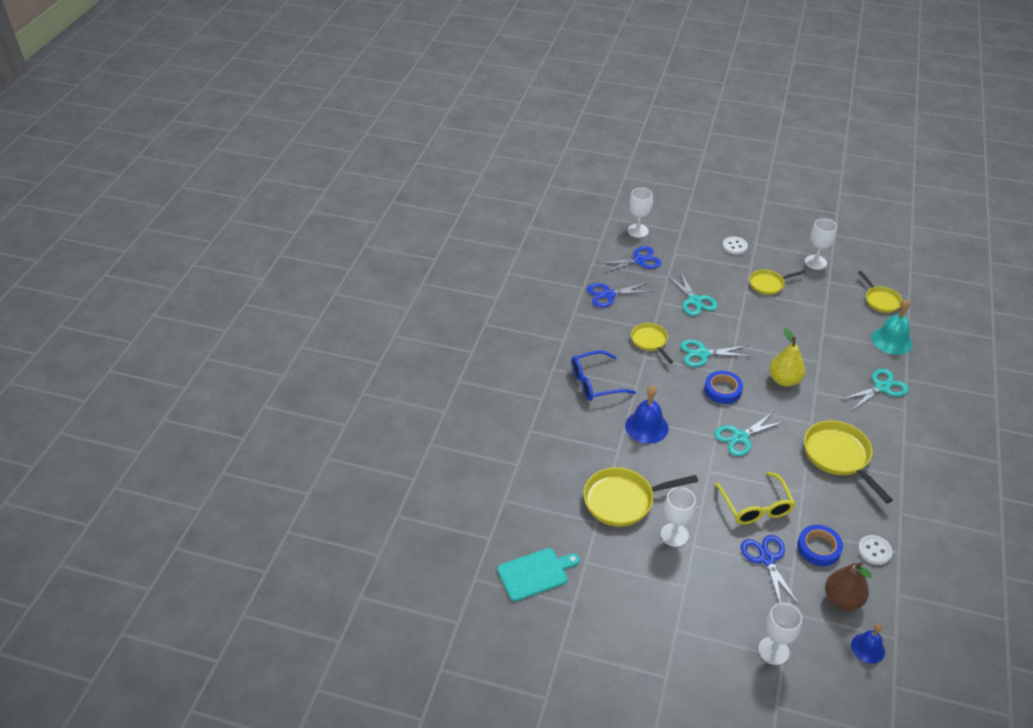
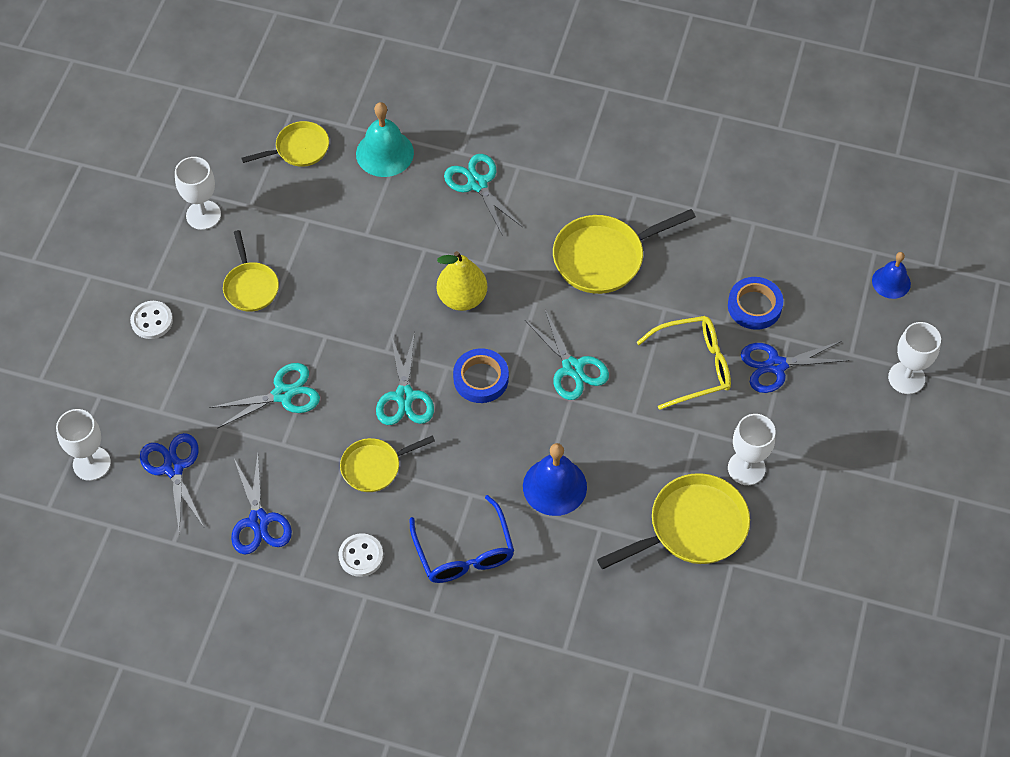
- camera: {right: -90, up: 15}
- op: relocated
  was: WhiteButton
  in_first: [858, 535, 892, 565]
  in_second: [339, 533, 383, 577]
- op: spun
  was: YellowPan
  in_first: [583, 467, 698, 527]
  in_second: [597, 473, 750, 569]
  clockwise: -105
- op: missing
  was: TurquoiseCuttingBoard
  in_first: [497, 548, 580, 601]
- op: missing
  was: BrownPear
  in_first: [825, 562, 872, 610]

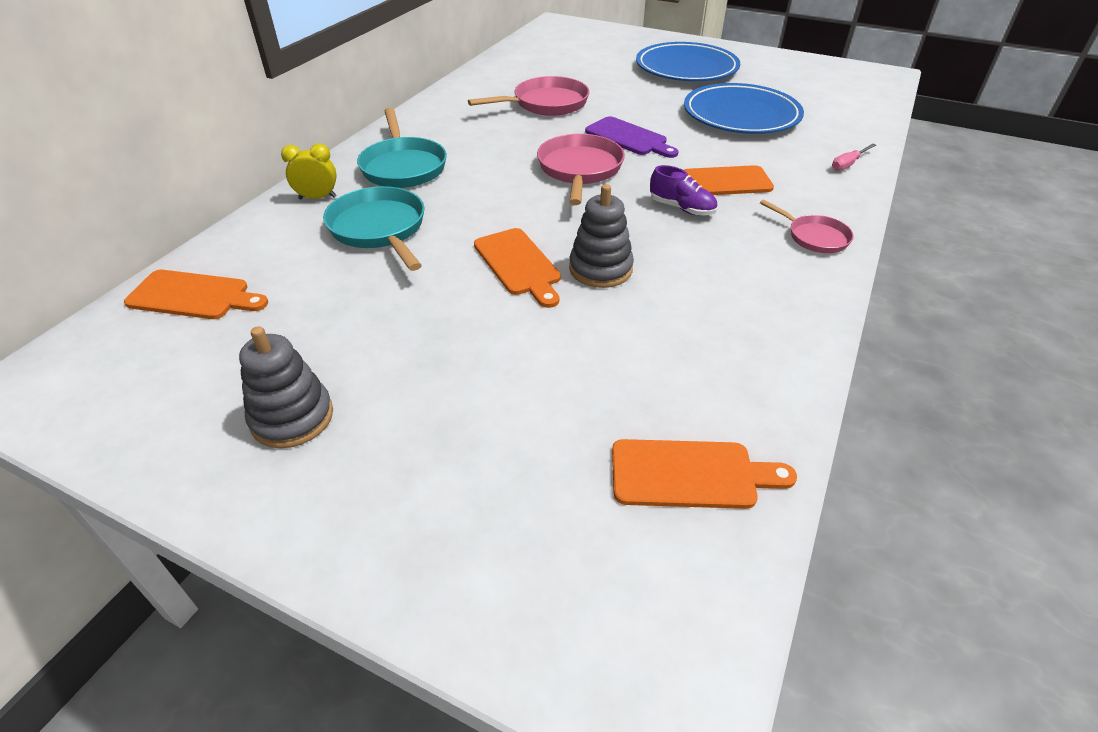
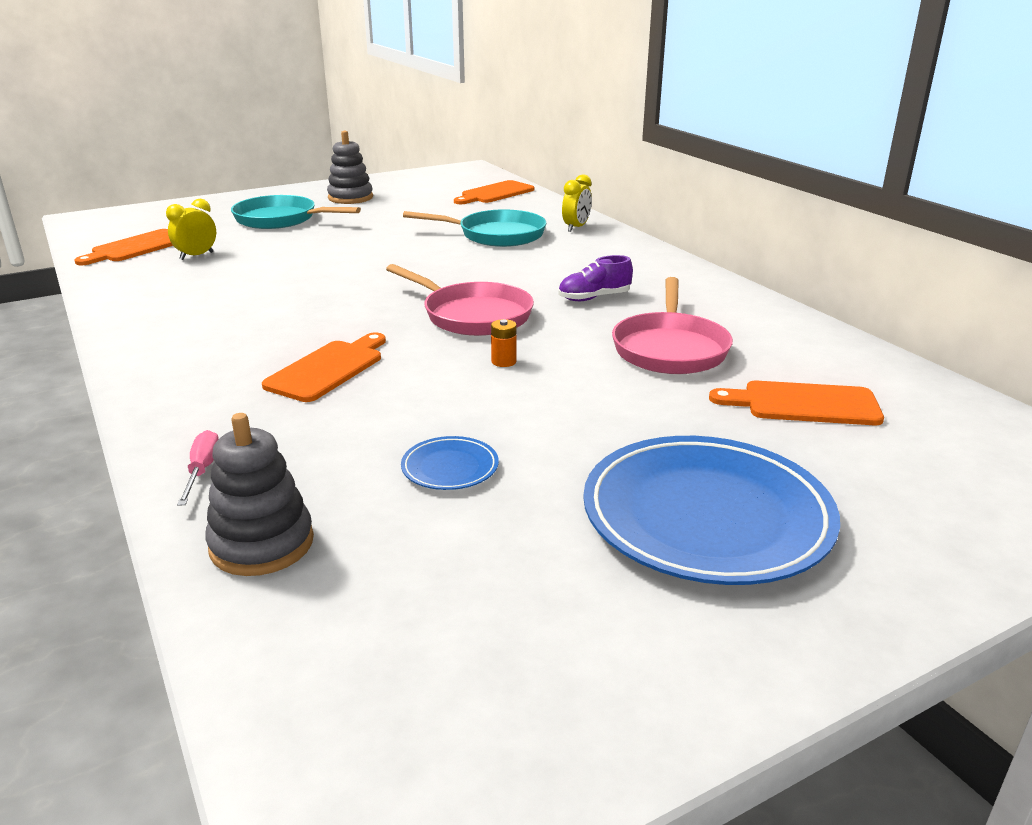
- camera: {right: 125, up: -15}
- op: appeared
  now: YellowClock
  in_second: [166, 199, 216, 260]
- op: relocated
  was: GreyStackingToy
  in_first: [569, 184, 634, 288]
  in_second: [205, 413, 314, 576]
- op: relocated
  was: TurquoisePan
  in_first: [357, 108, 447, 188]
  in_second: [231, 195, 361, 229]
- op: size
  was: BluePlate
  in_first: [684, 83, 804, 134]
  in_second: [401, 436, 499, 490]
  ratio: 0.43
- op: exchanged
  was: PurpleCuttingBoard
  now: OrangeBattery
  in_first: [585, 116, 678, 158]
  in_second: [491, 319, 517, 367]
- op: relocated
  was: PurpleShoe
  in_first: [650, 165, 717, 216]
  in_second: [558, 255, 633, 301]
- op: relocated
  was: OrangeCuttingBoard
  in_first: [474, 228, 561, 308]
  in_second: [709, 381, 884, 425]
- op: missing
  was: PinkPan
  in_first: [760, 199, 854, 253]

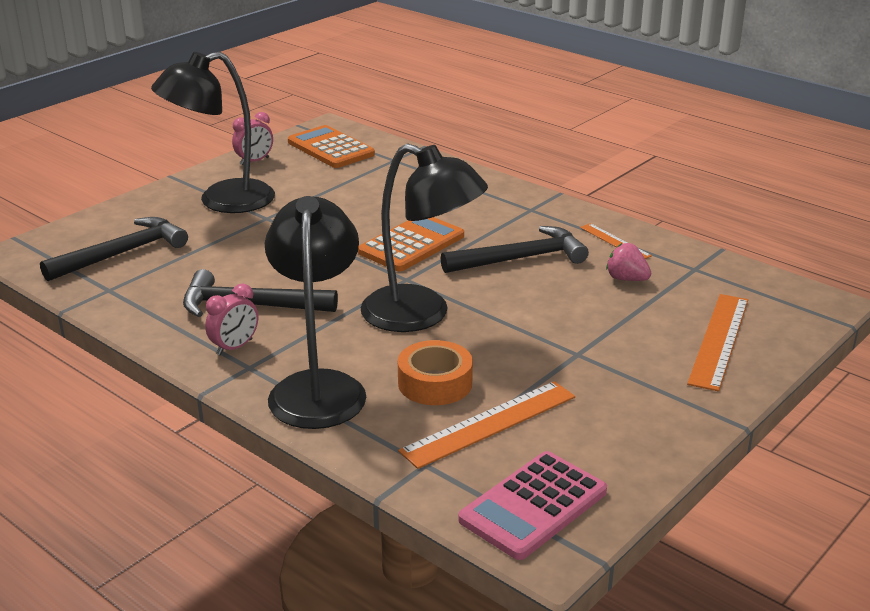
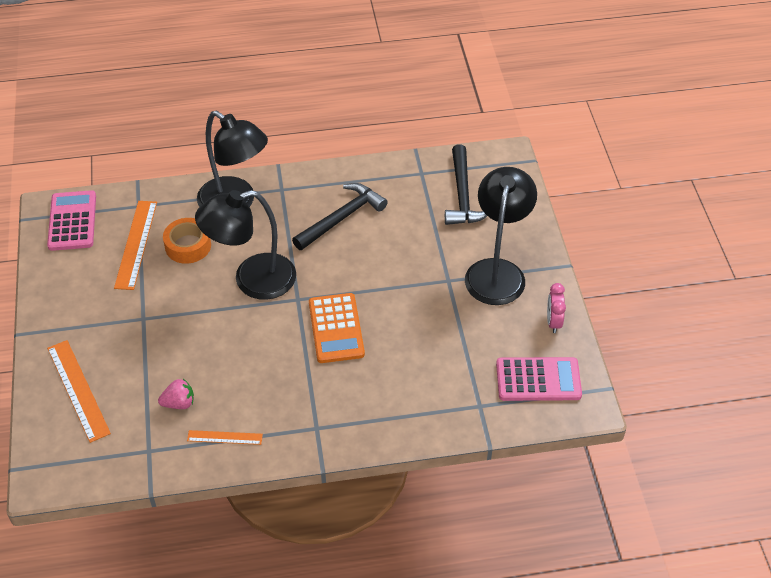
- camera: {right: 130, up: 20}
- op: colour
  was: OrangeCalculator
  now: PinkCalculator
  in_first: [288, 125, 375, 168]
  in_second: [496, 357, 582, 401]
- op: missing
  was: PinkClock
  in_first: [205, 283, 258, 356]
- op: missing
  was: BlackHammer
  in_first: [441, 226, 589, 273]

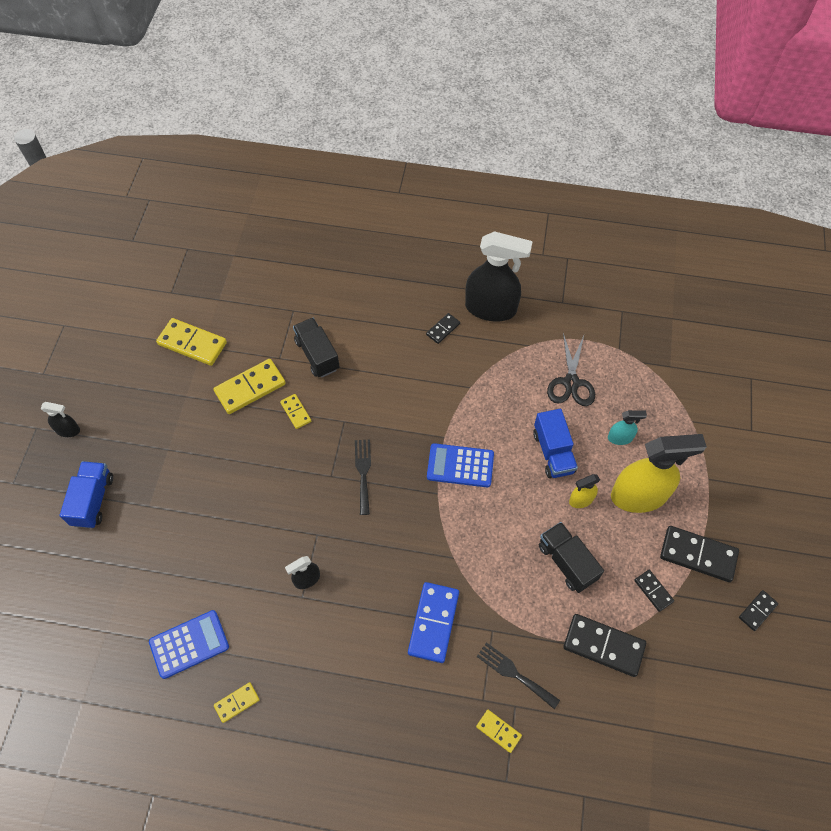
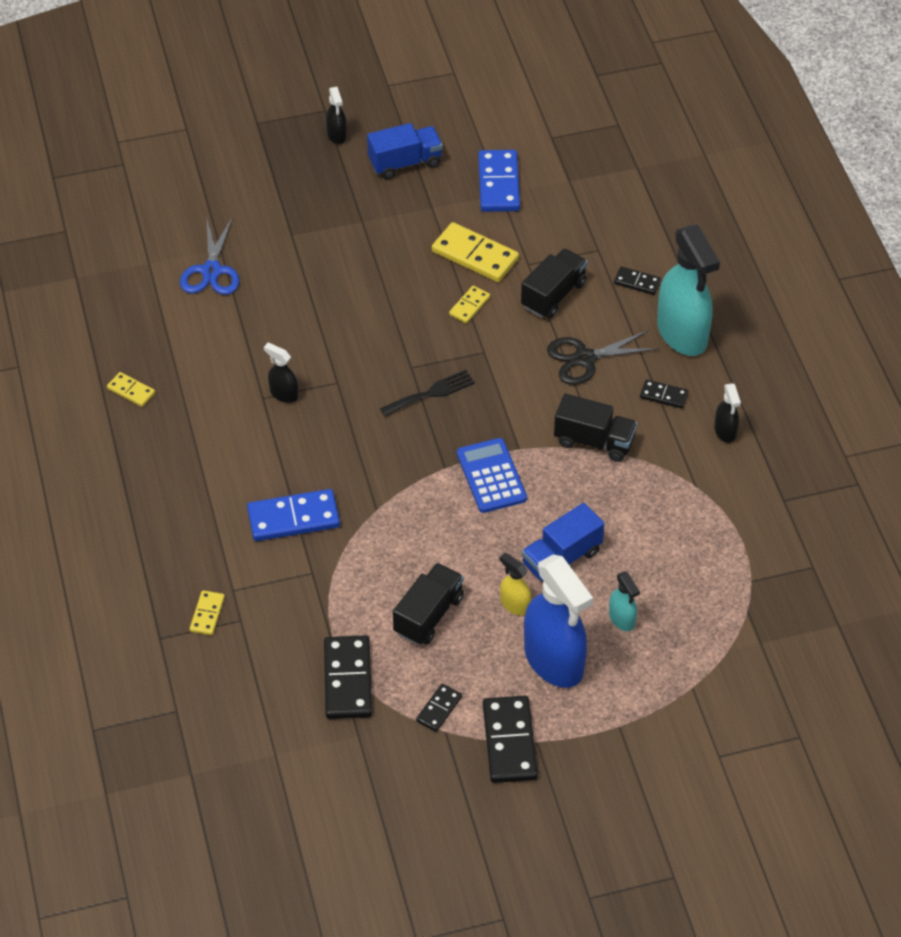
- camera: {right: 65, up: -10}
- op: appeared
  now: BlueScissors
  in_second: [180, 217, 239, 295]
- op: relocated
  was: BlueTruck
  in_first: [60, 461, 113, 528]
  in_second: [367, 123, 443, 179]
- op: colour
  was: YellowDomino
  now: BlueDomino
  in_first: [156, 318, 227, 366]
  in_second: [478, 150, 520, 212]
- op: colour
  was: YellowSprayBottle
  now: BlueSprayBottle
  in_first: [611, 434, 707, 513]
  in_second: [524, 554, 593, 688]
- op: relocated
  was: BlackScissors
  in_first: [547, 333, 595, 406]
  in_second: [547, 330, 660, 385]
- op: appeared
  now: BlackTruck
  in_second: [554, 394, 637, 462]
- op: relocated
  was: BlackDomino
  in_first: [739, 590, 778, 631]
  in_second: [614, 266, 661, 295]
- op: appeared
  now: TurquoiseSprayBottle
  in_second: [657, 225, 720, 356]
- op: size
  was: BlackSprayBottle
  in_first: [465, 231, 533, 321]
  in_second: [714, 383, 741, 443]
  ratio: 0.46
- op: missing
  was: BlueCalculator
  in_first: [149, 610, 229, 679]
- op: missing
  was: BlackFork
  in_first: [477, 642, 560, 709]

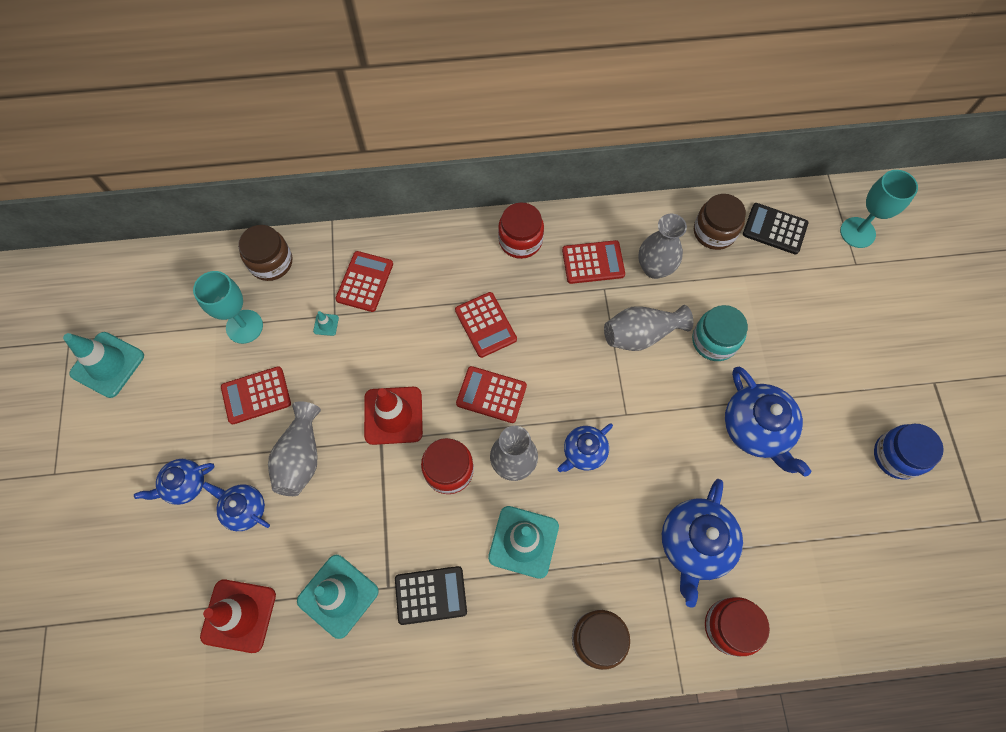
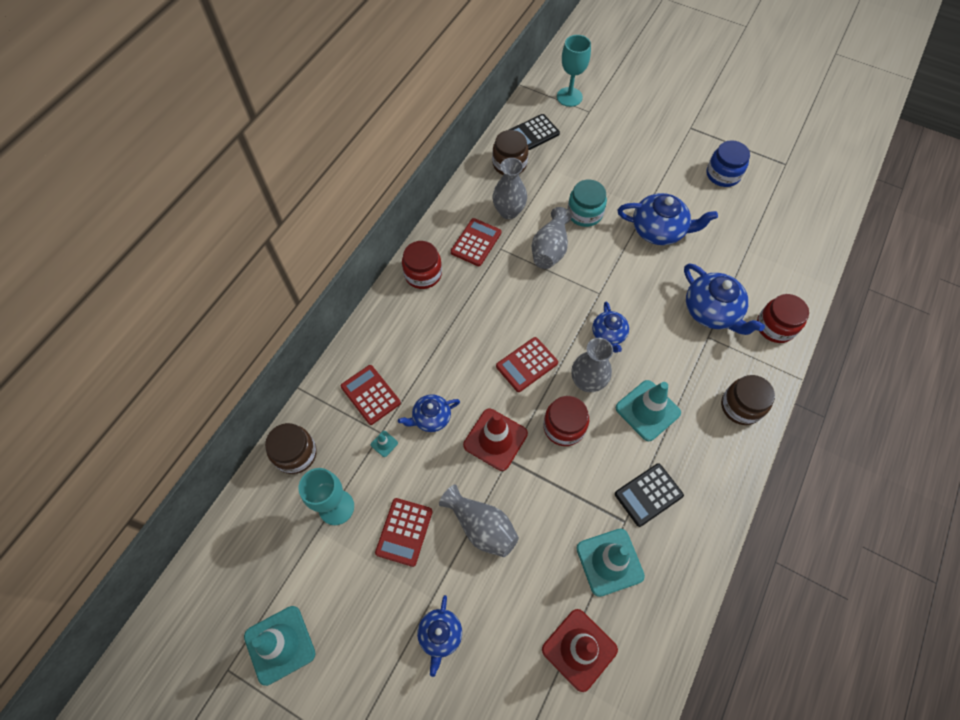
- camera: {right: -55, up: -5}
- op: relocated
  was: BlueTeapot
  in_first: [202, 482, 270, 531]
  in_second: [398, 394, 460, 432]
- op: spun
  was: BlackCalculator
  in_first: [395, 566, 467, 625]
  in_second: [615, 463, 684, 527]
  clockwise: -150
- op: missing
  was: RedCalculator
  in_first: [455, 292, 517, 358]

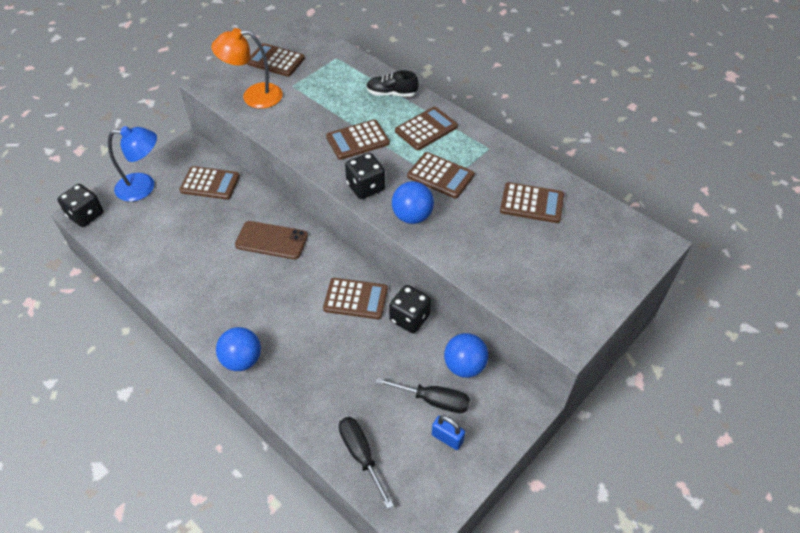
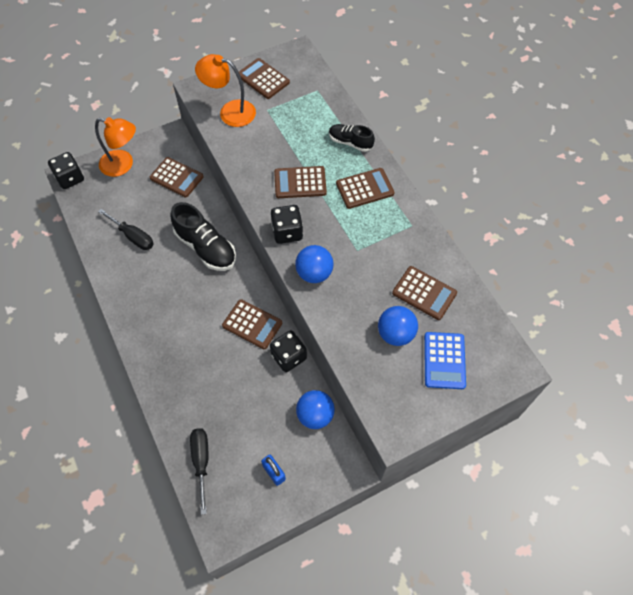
- camera: {right: 20, up: 10}
- op: colour
  was: BlueLamp
  now: OrangeLamp
  in_first: [108, 126, 157, 202]
  in_second: [95, 117, 136, 177]
- op: relocated
  was: BlackScrewdriver
  in_first: [375, 377, 470, 413]
  in_second: [98, 209, 154, 250]
- op: exchanged
  was: BrownPhone
  now: BlackShoe
  in_first: [235, 221, 308, 259]
  in_second: [170, 202, 236, 271]
- op: relocated
  was: BlueBall
  in_first: [216, 327, 261, 371]
  in_second: [378, 306, 418, 346]
- op: appeared
  now: BlueCalculator
  in_second: [424, 332, 466, 389]
- op: missing
  was: BrownCalculator
  in_first: [407, 152, 475, 198]

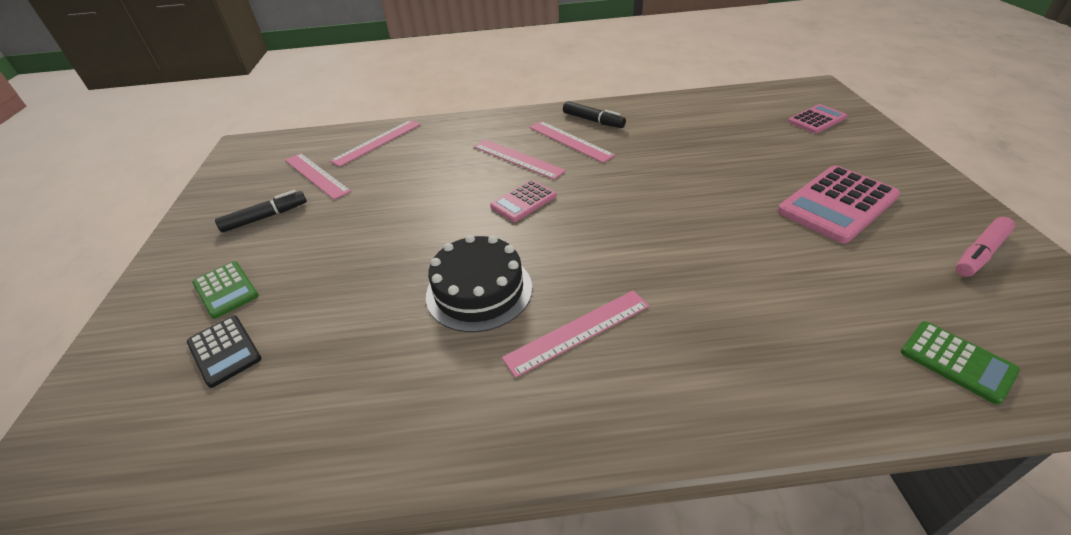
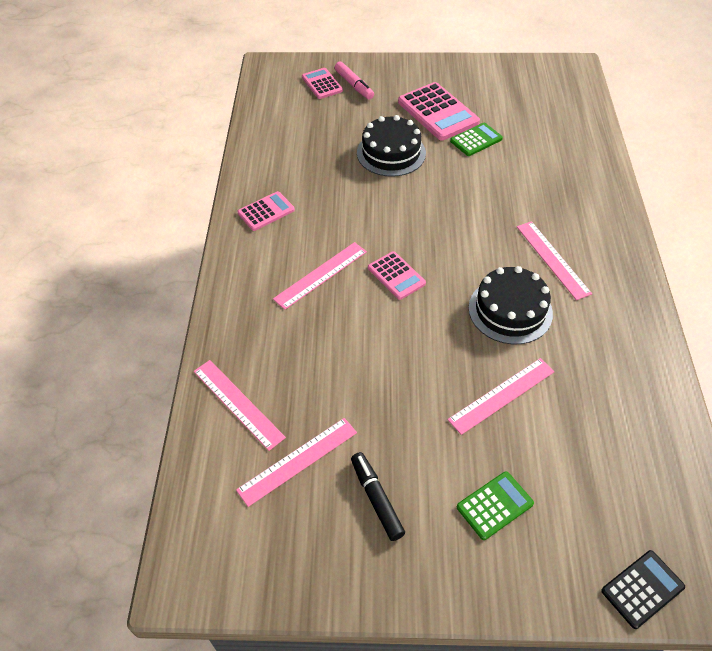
- camera: {right: -85, up: 10}
- op: exchanged
  was: BlackMarker
  now: PinkCalculator
  in_first: [563, 101, 626, 128]
  in_second: [237, 191, 295, 231]
- op: relocated
  was: PinkMarker
  in_first: [956, 217, 1015, 277]
  in_second: [334, 61, 374, 100]
- op: appeared
  now: BlackCake
  in_second: [357, 115, 426, 177]
- op: relocated
  was: PinkRuler
  in_first: [529, 121, 615, 163]
  in_second: [448, 358, 555, 435]
- op: relocated
  was: GreenCalculator
  in_first: [900, 321, 1020, 405]
  in_second: [450, 123, 503, 156]
- op: relocated
  was: BlackCalculator
  in_first: [187, 315, 262, 388]
  in_second: [601, 550, 685, 629]

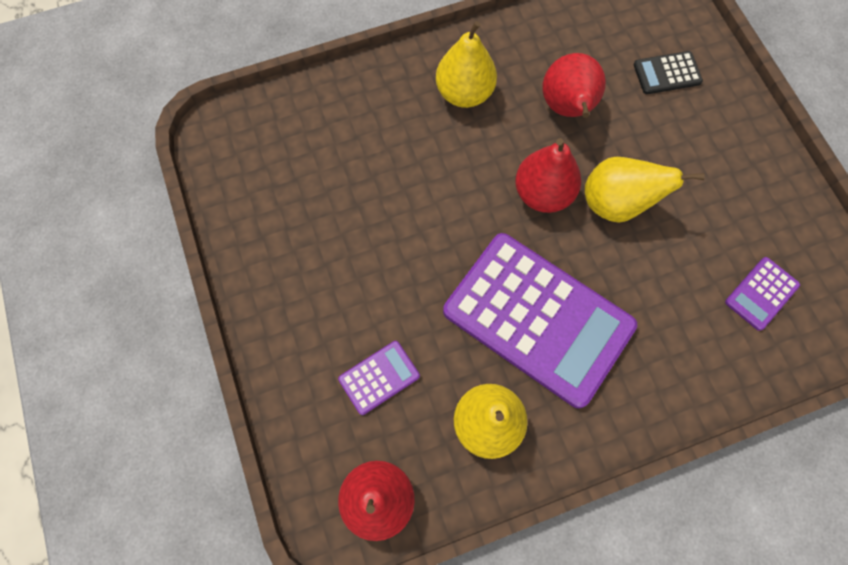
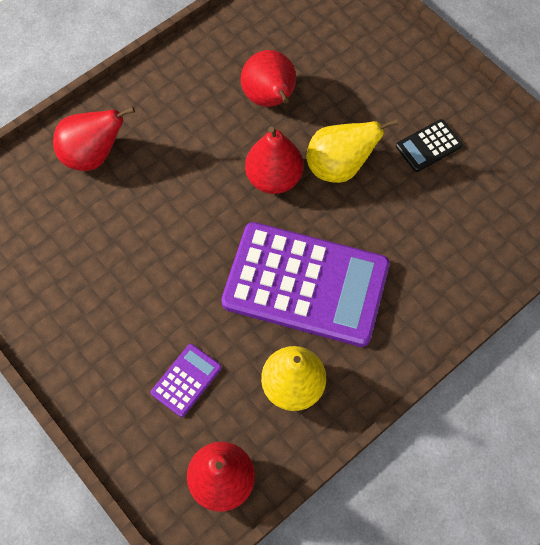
- camera: {right: -20, up: -5}
- op: appeared
  now: RedPear
  in_second: [53, 107, 135, 171]
- op: relocated
  was: BlackCalculator
  in_first: [633, 51, 703, 94]
  in_second: [396, 119, 463, 172]
- op: missing
  was: YellowPear
  in_first: [436, 21, 497, 108]
- op: missing
  was: PurpleCalculator
  in_first: [725, 257, 800, 331]

